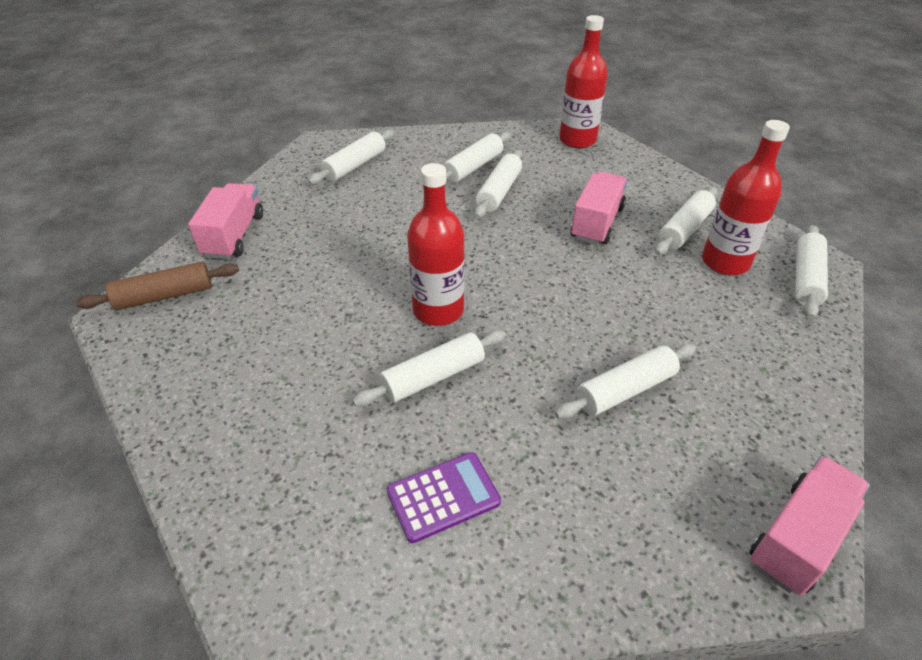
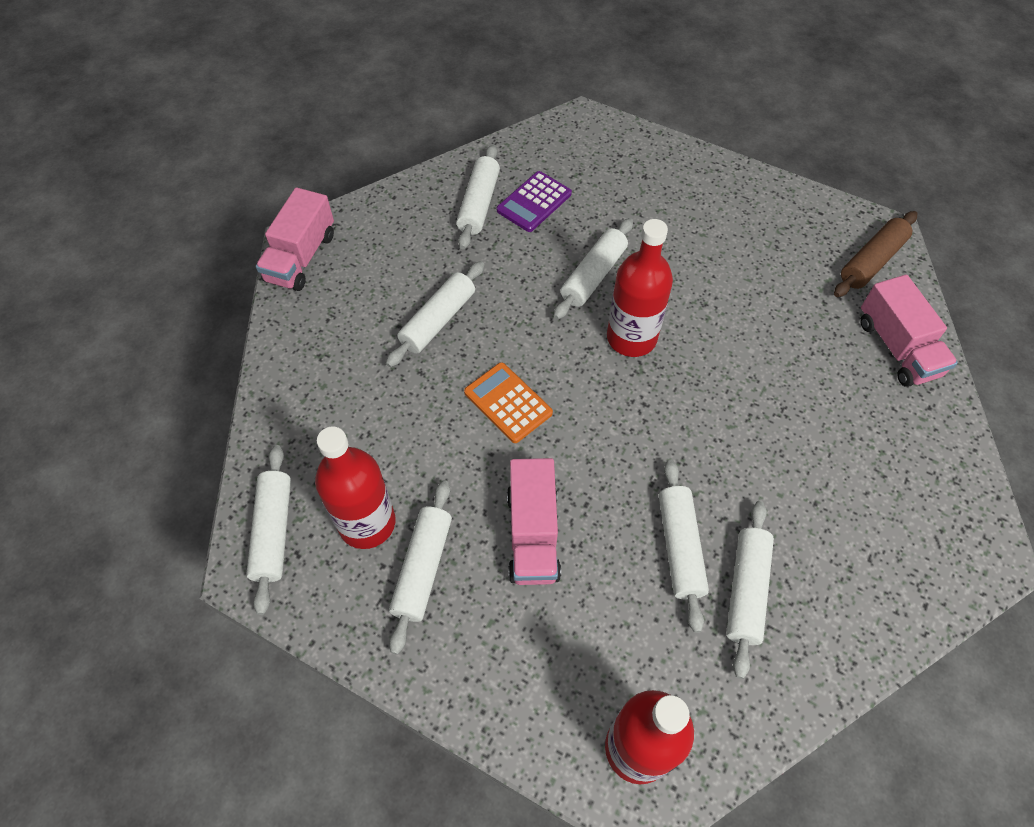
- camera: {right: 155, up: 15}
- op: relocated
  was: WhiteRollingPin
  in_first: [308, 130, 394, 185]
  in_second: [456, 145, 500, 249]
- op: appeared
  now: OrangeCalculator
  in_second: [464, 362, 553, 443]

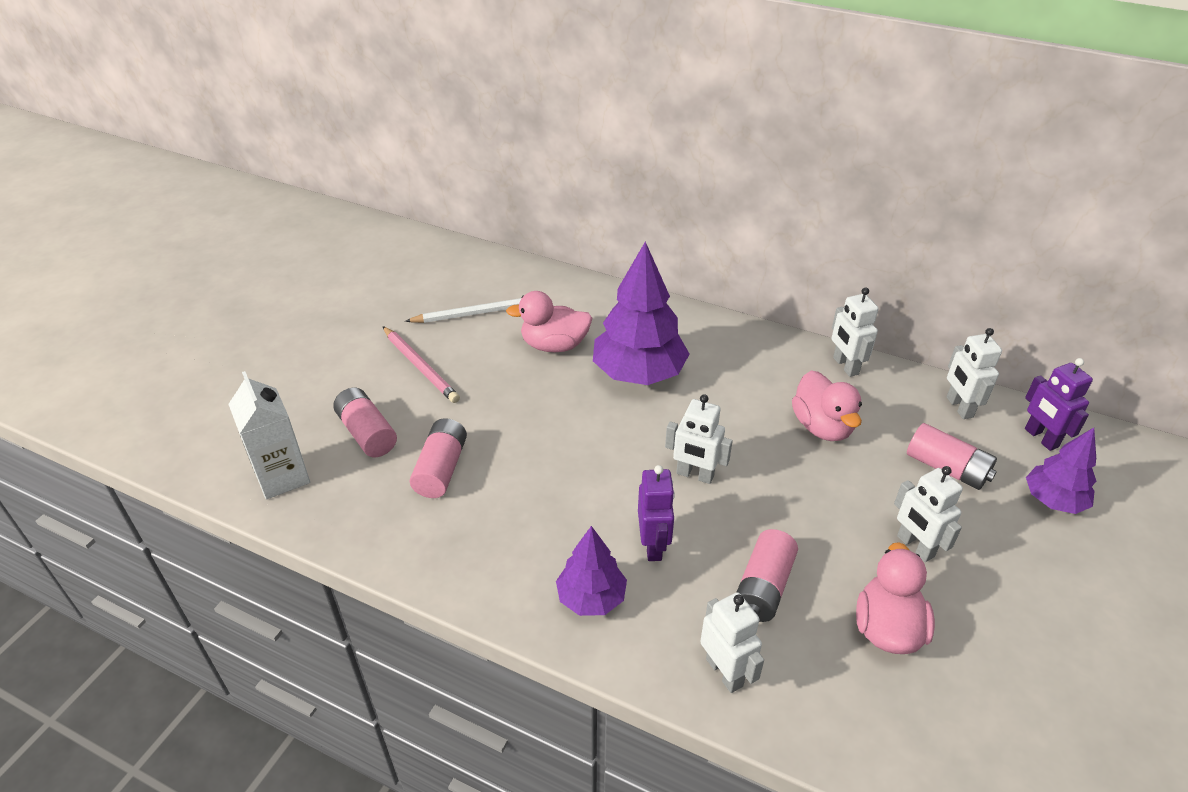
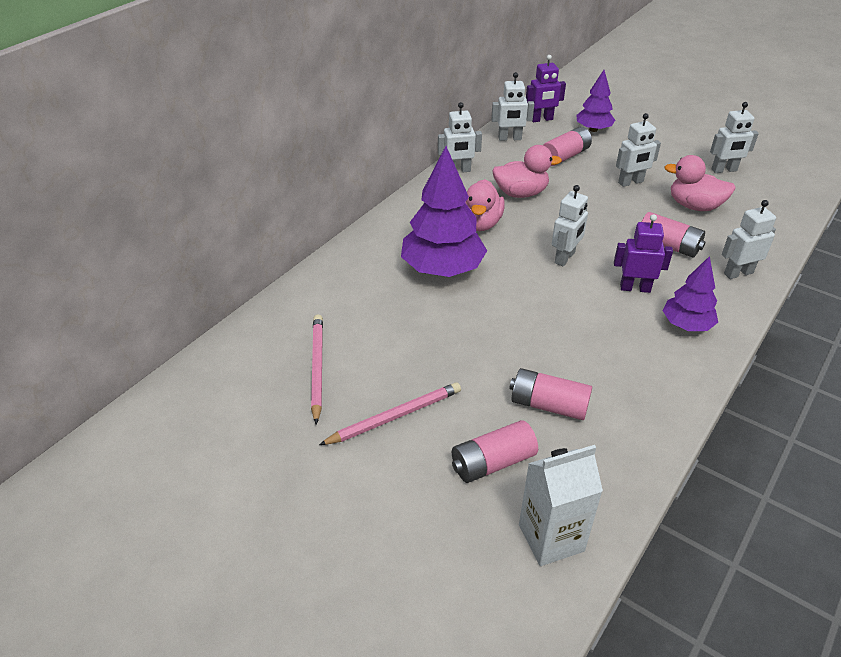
- camera: {right: -80, up: 0}
- op: colour
  was: WhitePencil
  now: PinkPencil
  in_first: [405, 298, 522, 323]
  in_second: [311, 314, 323, 425]
- op: relocated
  was: PinkDuck
  in_first: [506, 291, 593, 352]
  in_second: [465, 179, 505, 231]
- op: appeared
  now: WhiteRobot
  in_second: [710, 102, 759, 173]

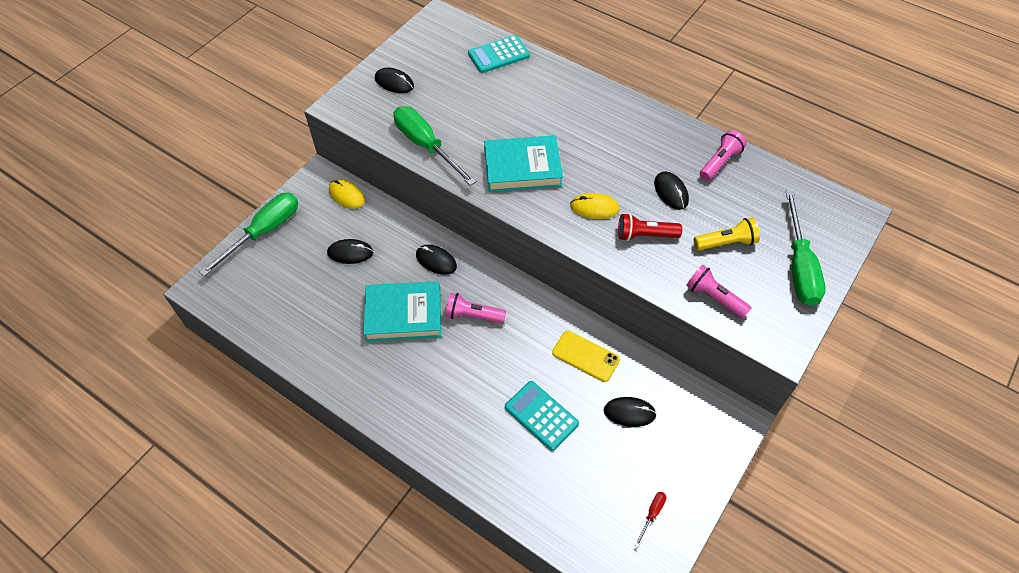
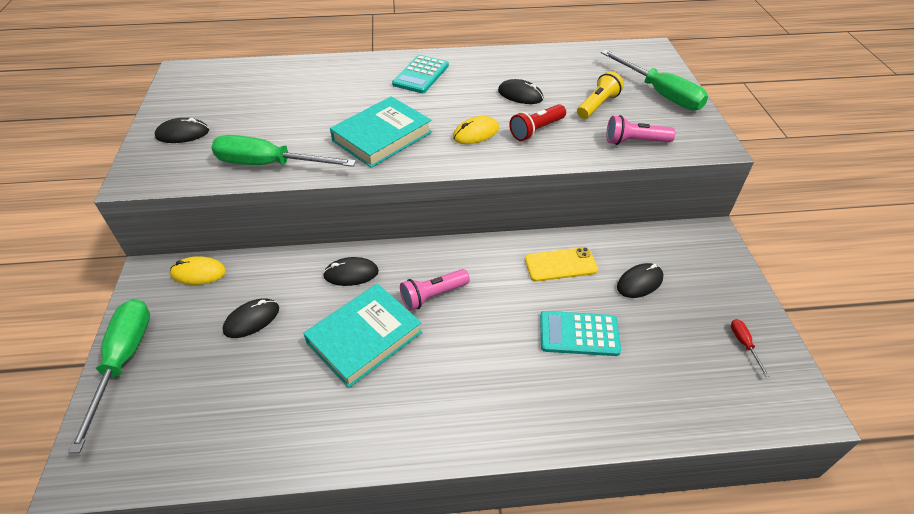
- camera: {right: -40, up: -10}
- op: relocated
  was: TurquoiseCalculator
  in_first: [468, 35, 530, 73]
  in_second: [392, 55, 449, 93]
- op: missing
  was: PinkFlashlight
  in_first: [700, 130, 747, 181]

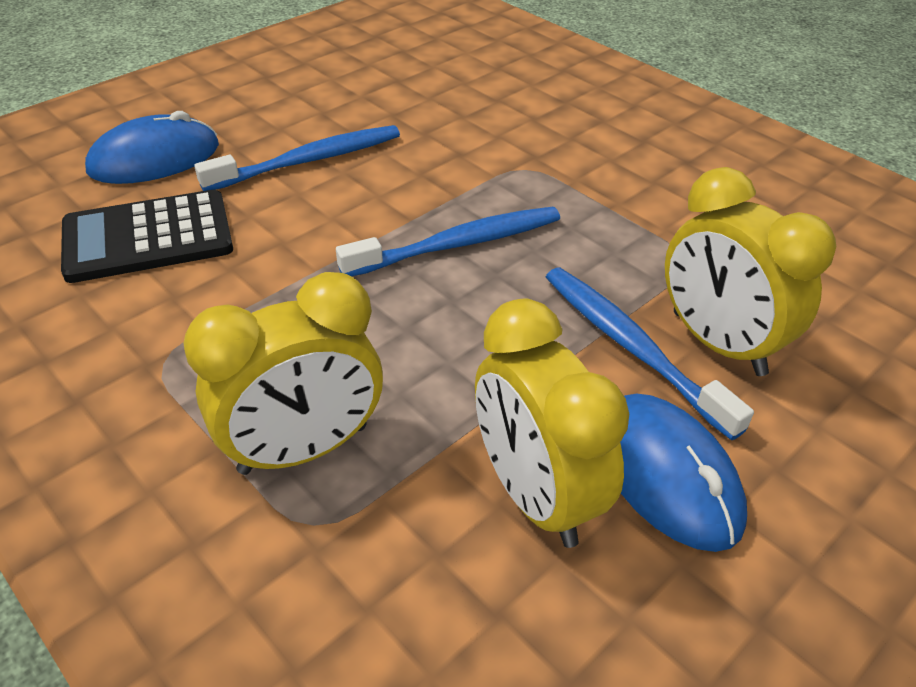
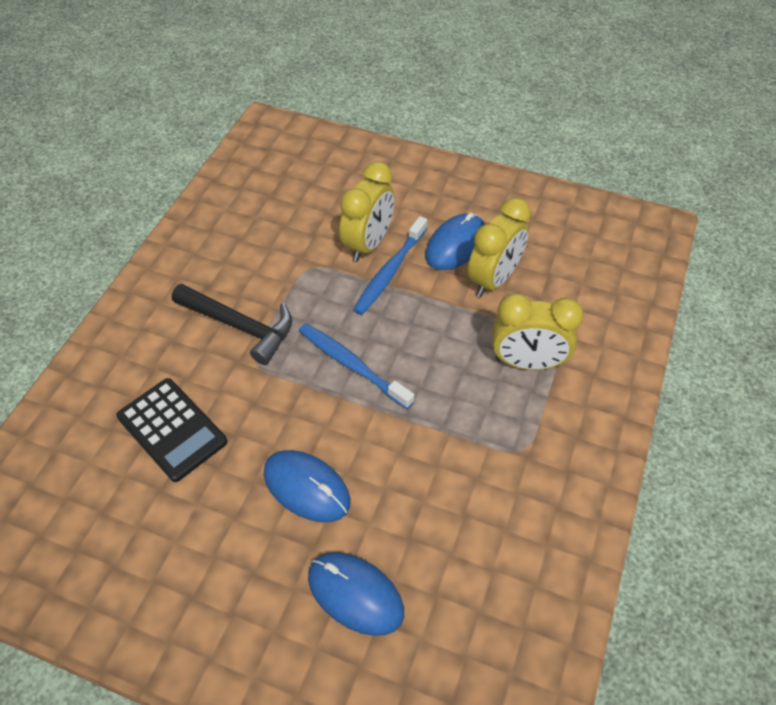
- camera: {right: -115, up: 10}
- op: relocated
  was: BlackCalculator
  in_first: [61, 190, 233, 283]
  in_second: [116, 378, 228, 482]
- op: appeared
  now: BlackHammer
  in_second: [172, 284, 292, 365]
- op: exchanged
  was: BlueToothbrush
  now: BlueMouse
  in_first: [194, 125, 400, 191]
  in_second: [264, 450, 351, 522]
- op: spun
  was: YellowClock
  in_first: [184, 272, 383, 475]
  in_second: [492, 293, 584, 370]
  clockwise: 150

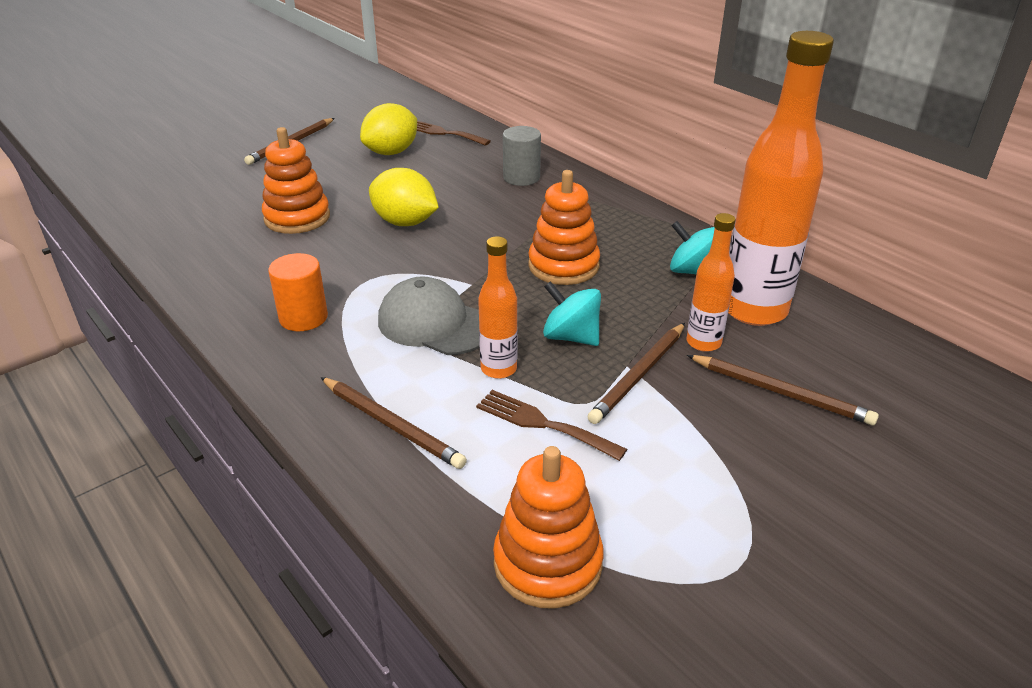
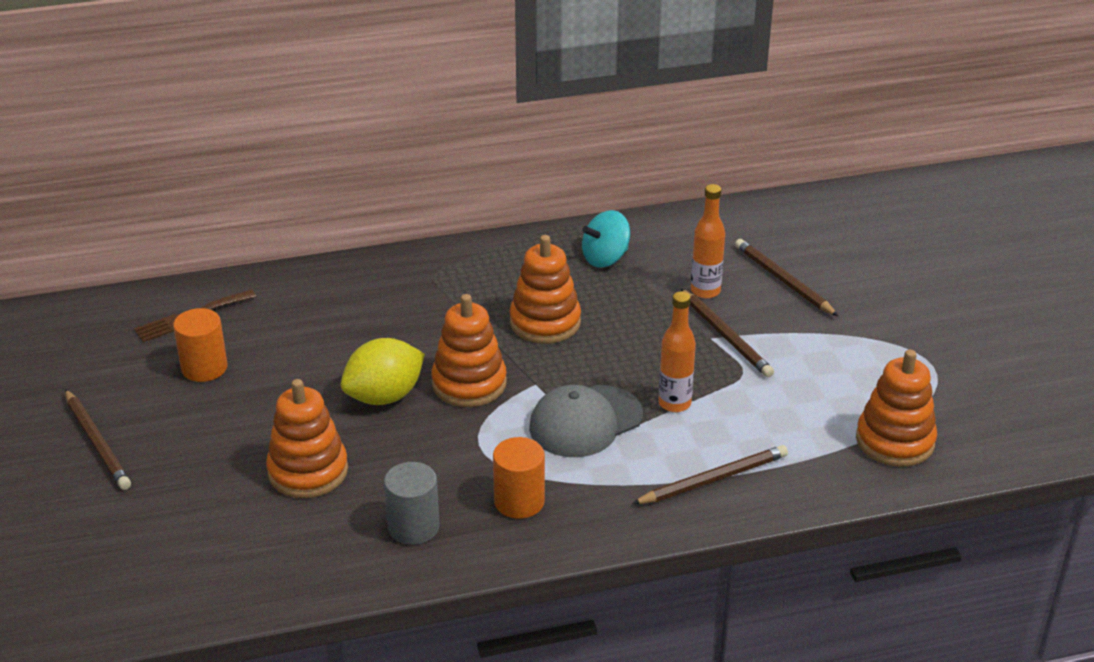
- camera: {right: -65, up: 0}
- op: exchanged
  was: YellowLemon
  now: OrangeCylinder
  in_first: [360, 103, 417, 155]
  in_second: [173, 308, 227, 382]
- op: relocated
  was: GreyCylinder
  in_first: [503, 126, 541, 186]
  in_second: [384, 462, 440, 545]
- op: appeared
  now: OrangeStackingToy
  in_second: [431, 294, 507, 407]
- op: spun
  was: BrownPencil
  in_first: [687, 355, 879, 425]
  in_second: [735, 239, 838, 316]
  clockwise: -90
- op: missing
  was: BrownFork
  in_first: [476, 390, 627, 461]
- op: missing
  was: TurquoiseSpinningTop
  in_first: [543, 281, 601, 346]
- op: missing
  was: OrangeBottle
  in_first: [728, 31, 834, 326]

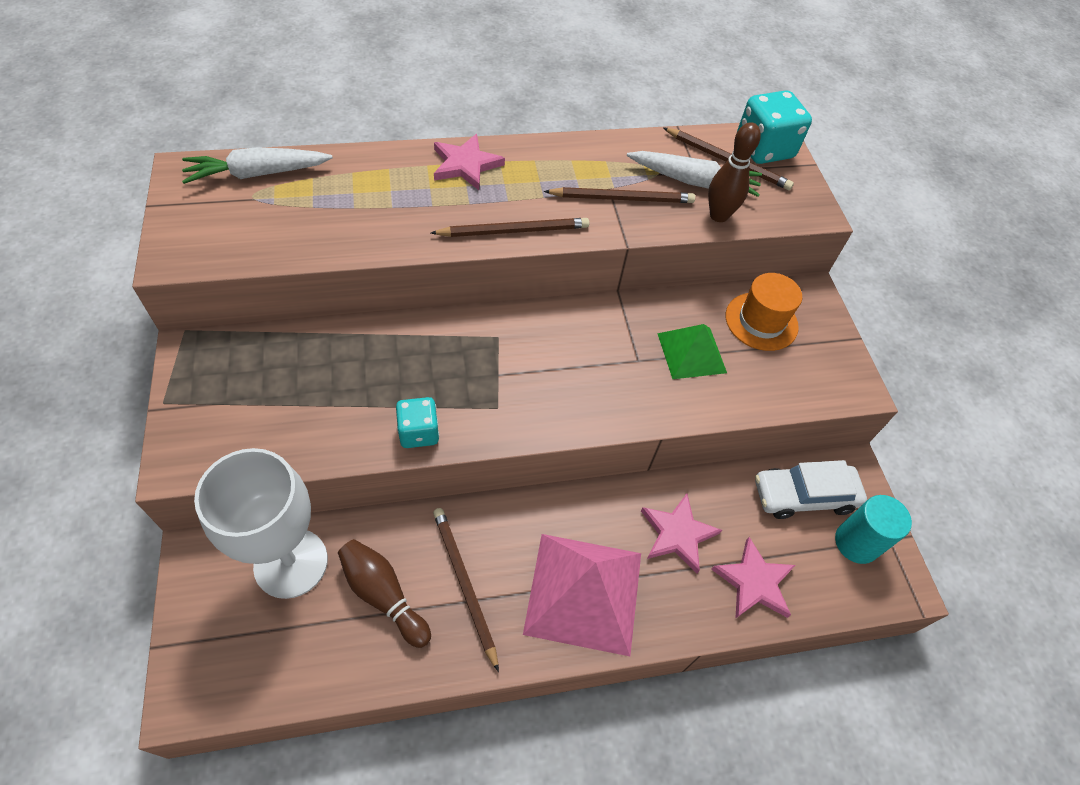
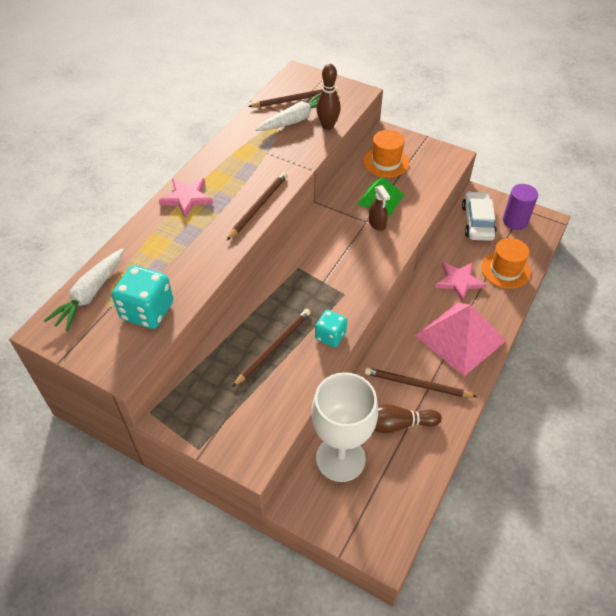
- camera: {right: -45, up: -5}
- op: relocated
  was: TurquoiseDice
  in_first: [737, 90, 812, 164]
  in_second: [112, 265, 173, 329]
- op: relocated
  was: BrownPencil
  in_first: [544, 187, 695, 203]
  in_second: [232, 309, 311, 387]
- op: appeared
  now: BrownSprayBottle
  in_second: [369, 185, 390, 231]
- op: spun
  was: WhiteCar
  in_first: [755, 460, 867, 519]
  in_second: [462, 191, 496, 241]
  clockwise: 150
- op: exchanged
  was: PinkStar
  now: OrangeHat
  in_first: [711, 537, 795, 619]
  in_second: [481, 238, 531, 289]
- op: colour
  was: TurquoiseCylinder
  now: PurpleCylinder
  in_first: [835, 495, 912, 564]
  in_second: [503, 184, 538, 230]

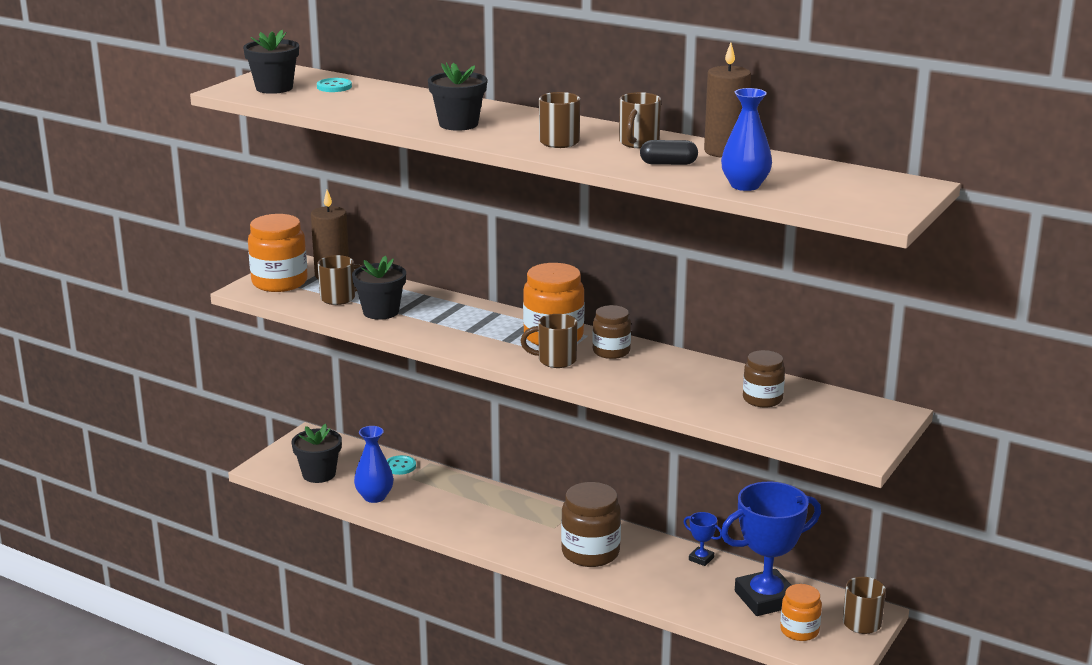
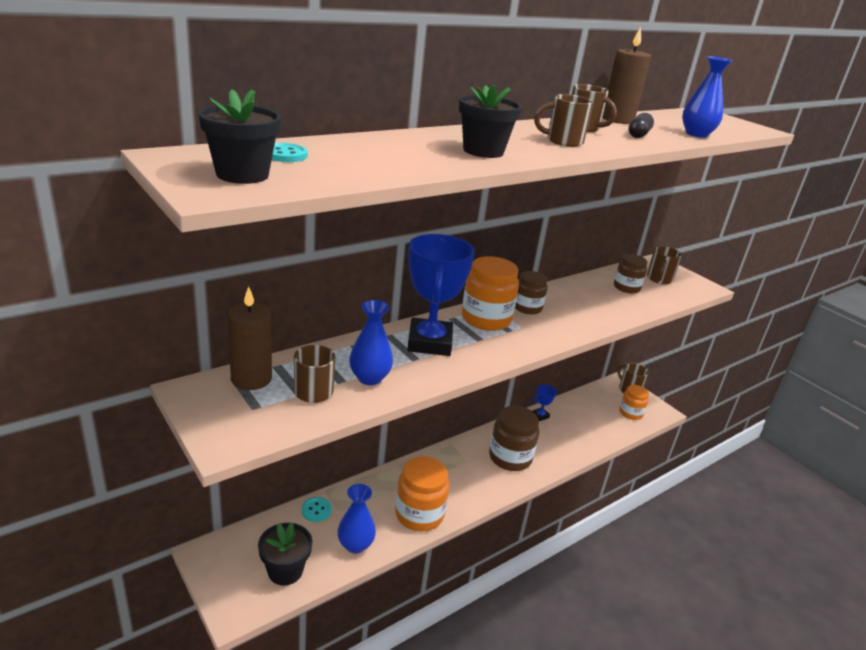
- camera: {right: -70, up: 5}
- op: exchanged
  was: BlackFlowerPot
  now: BlueVase
  in_first: [352, 256, 406, 320]
  in_second: [349, 300, 393, 385]
- op: relocated
  was: OrangeJar
  in_first: [248, 214, 307, 292]
  in_second: [395, 456, 449, 531]
- op: relocated
  was: BlueTrophy
  in_first: [721, 482, 821, 616]
  in_second: [407, 234, 475, 356]
- op: relocated
  was: BrownMug
  in_first: [521, 314, 578, 368]
  in_second: [647, 246, 682, 284]

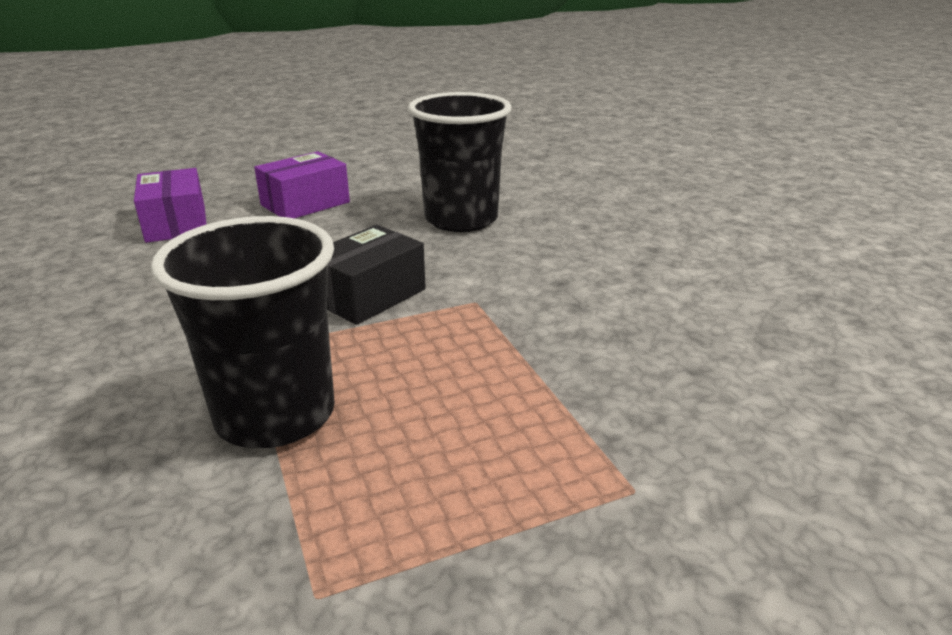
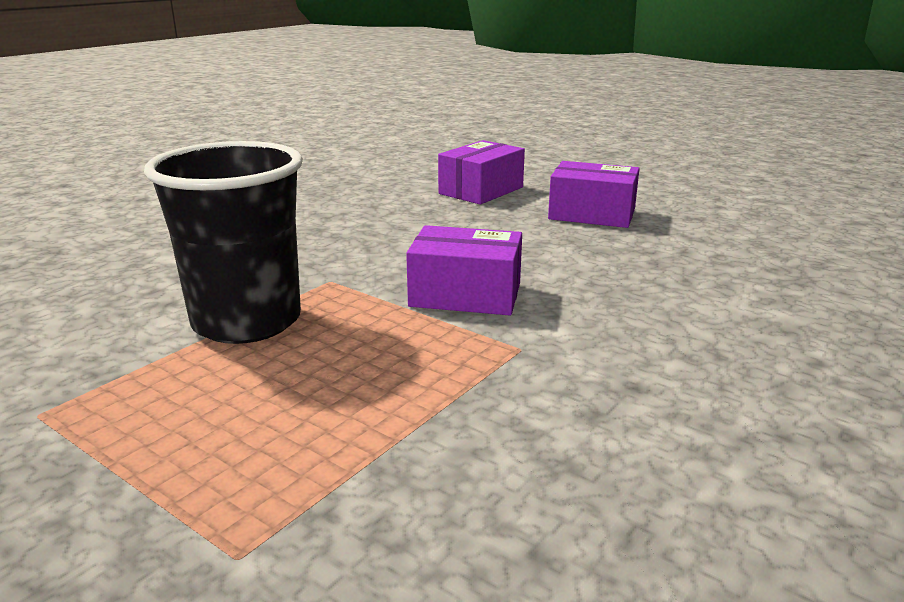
- camera: {right: 60, up: -5}
- op: colour
  was: BlackBox
  now: PurpleBox
  in_first: [327, 225, 426, 325]
  in_second: [406, 225, 522, 316]
- op: missing
  was: BlackCup
  in_first: [408, 92, 511, 232]

